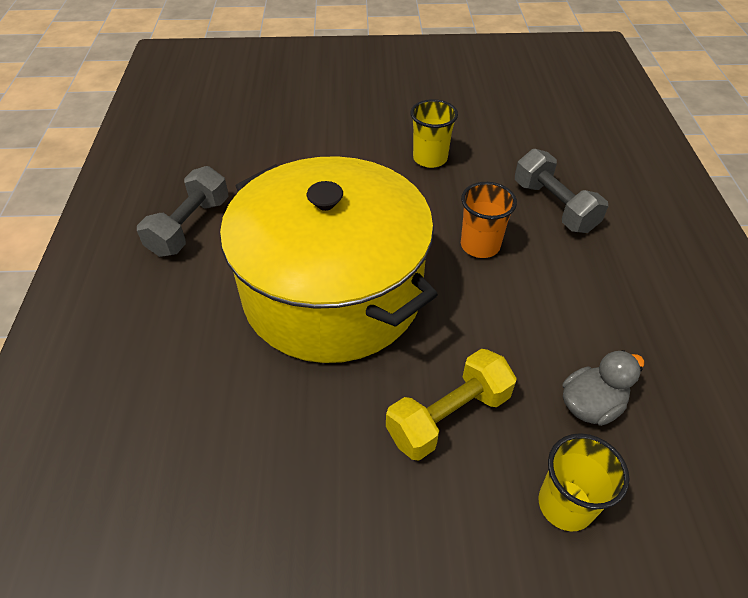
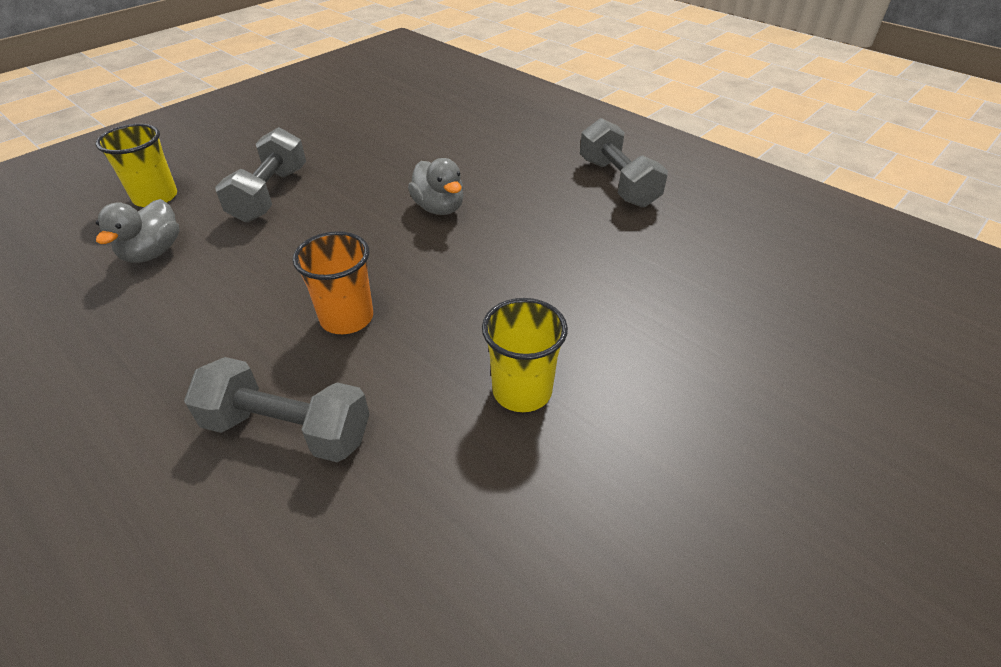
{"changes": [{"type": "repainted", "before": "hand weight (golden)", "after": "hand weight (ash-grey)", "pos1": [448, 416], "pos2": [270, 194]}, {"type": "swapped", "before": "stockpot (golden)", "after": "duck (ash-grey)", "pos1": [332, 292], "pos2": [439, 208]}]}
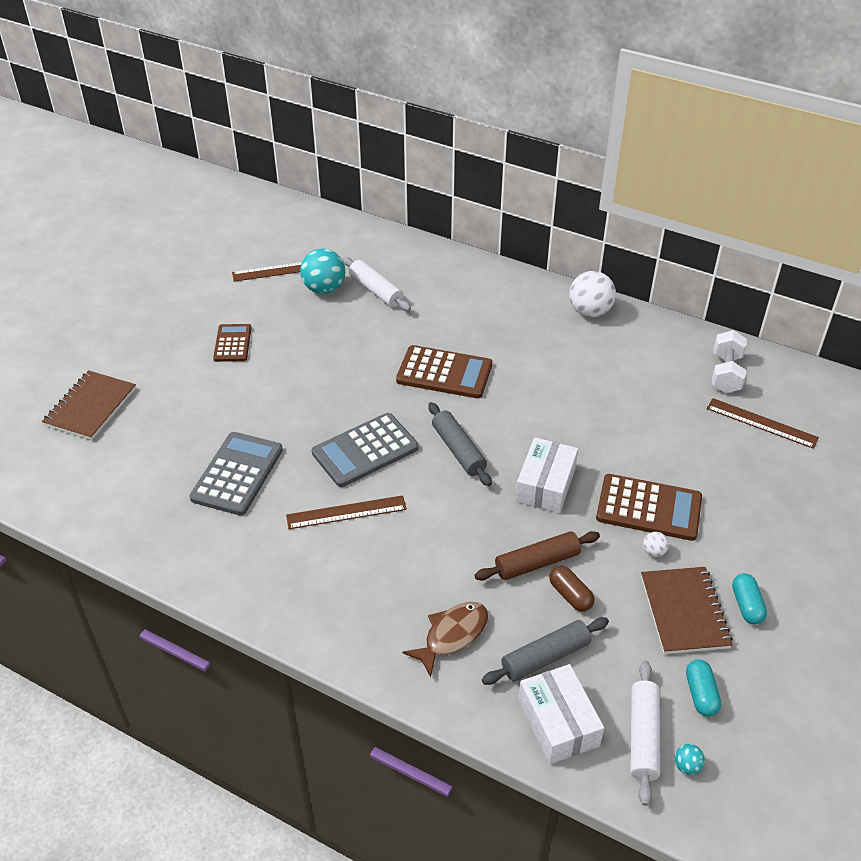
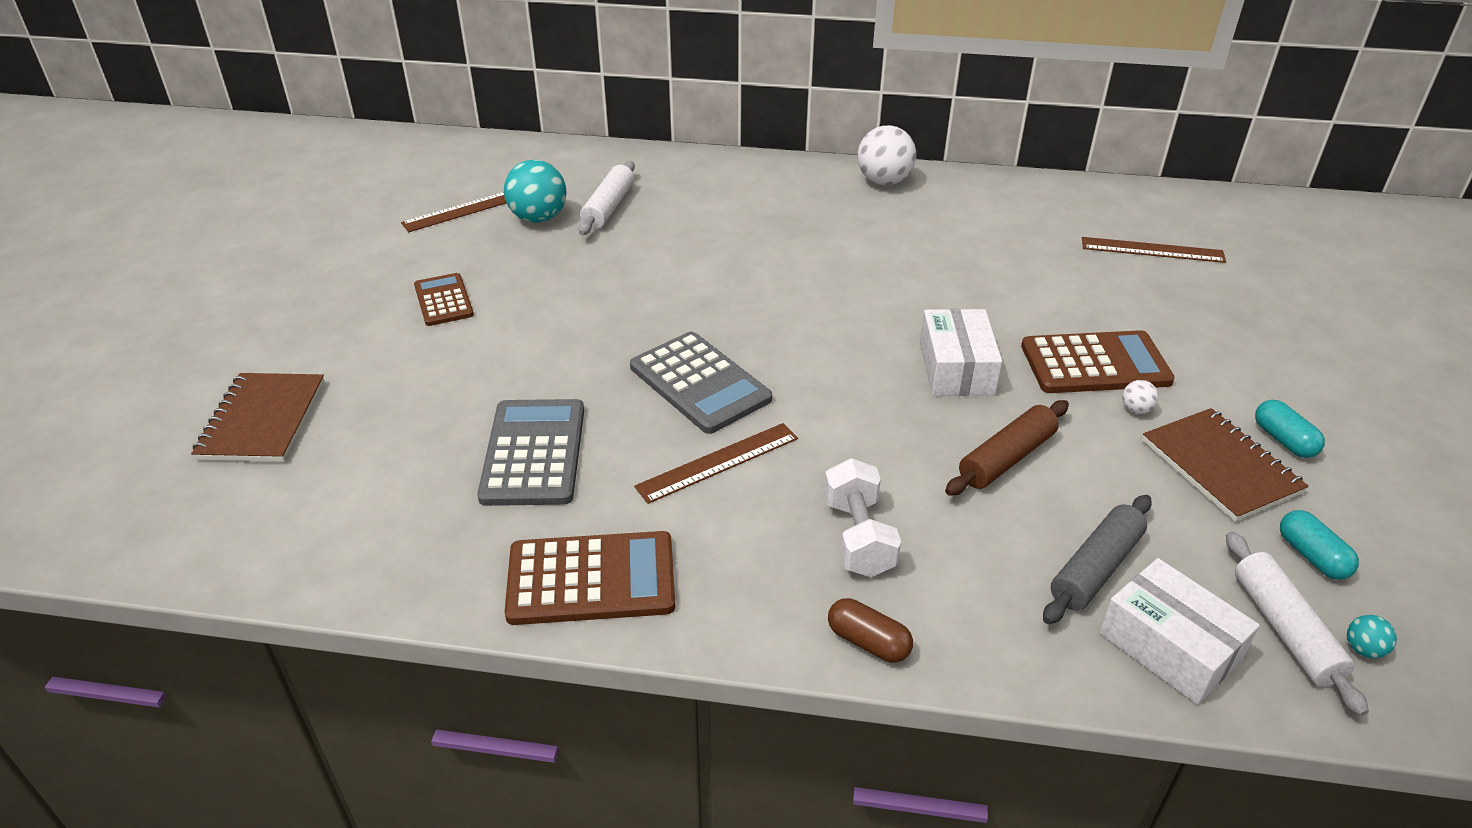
{"changes": [{"type": "shifted", "before": "pocket calculator (brown)", "pos1": [444, 373], "pos2": [591, 579]}, {"type": "rotated", "before": "rolling pin (snow-white)", "pos1": [376, 290], "pos2": [608, 207], "turn": 75}, {"type": "rotated", "before": "pocket calculator (ash-grey)", "pos1": [365, 450], "pos2": [699, 383], "turn": -75}, {"type": "shifted", "before": "hand weight (snow-white)", "pos1": [725, 374], "pos2": [858, 537]}, {"type": "shifted", "before": "pill shape (brown)", "pos1": [570, 595], "pos2": [868, 642]}, {"type": "gone", "before": "fish (brown)", "pos1": [452, 635]}, {"type": "gone", "before": "rolling pin (ash-grey)", "pos1": [458, 450]}]}
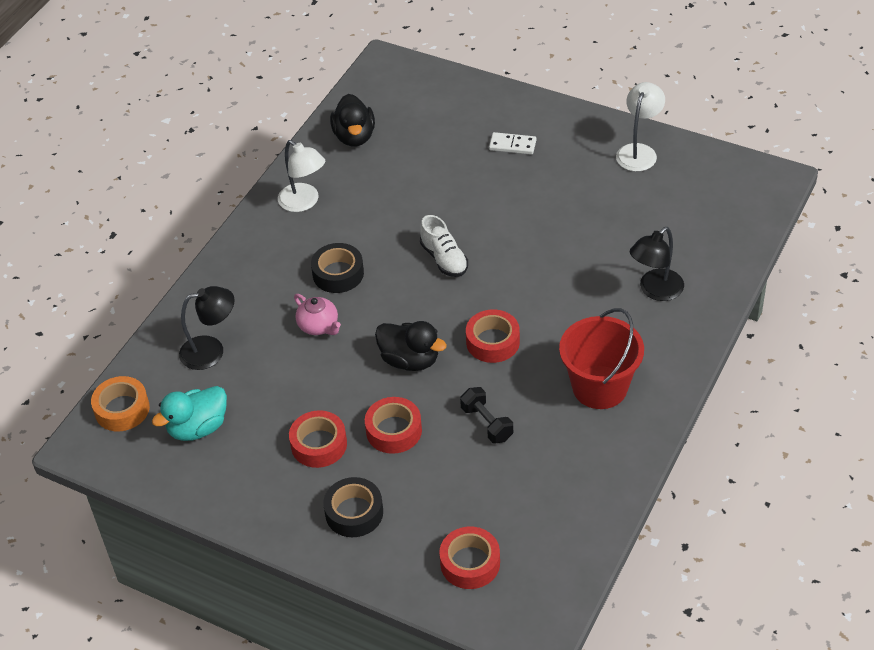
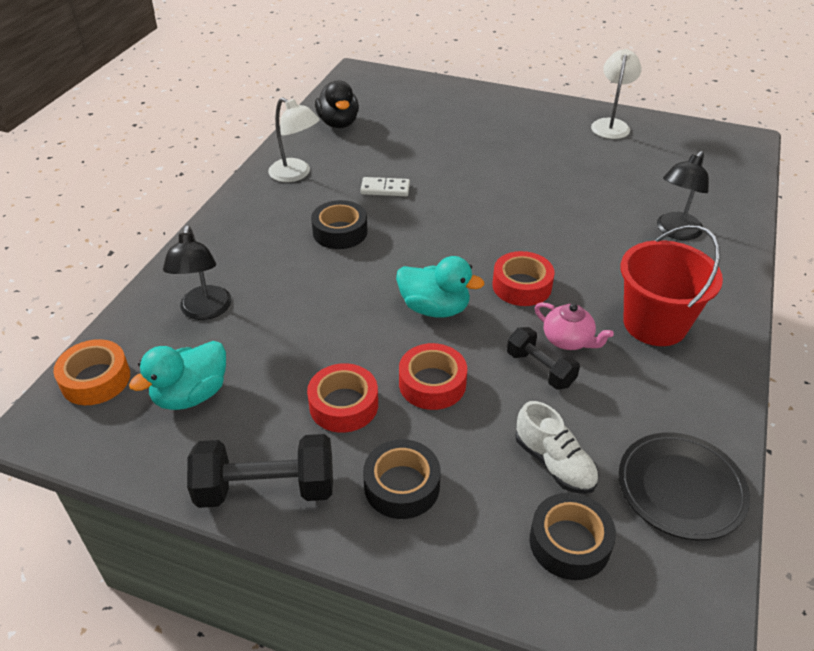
{"changes": [{"type": "rotated", "before": "reading lamp (ebony)", "pos1": [211, 351], "pos2": [205, 311], "turn": 105}, {"type": "new", "after": "hand weight (ebony)", "pos2": [266, 489]}, {"type": "shifted", "before": "domino piece (snow-white)", "pos1": [512, 145], "pos2": [385, 189]}, {"type": "repainted", "before": "duck (ebony)", "after": "duck (aqua)", "pos1": [410, 360], "pos2": [435, 308]}, {"type": "shifted", "before": "shoe (snow-white)", "pos1": [444, 259], "pos2": [554, 463]}, {"type": "repainted", "before": "tape (crimson)", "after": "tape (ebony)", "pos1": [470, 563], "pos2": [569, 542]}, {"type": "shifted", "before": "tea pot (pink)", "pos1": [319, 326], "pos2": [568, 340]}, {"type": "new", "after": "dinner plate (ebony)", "pos2": [680, 488]}]}
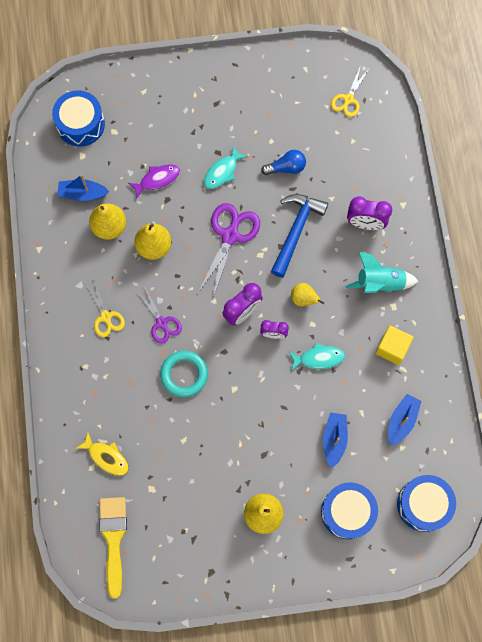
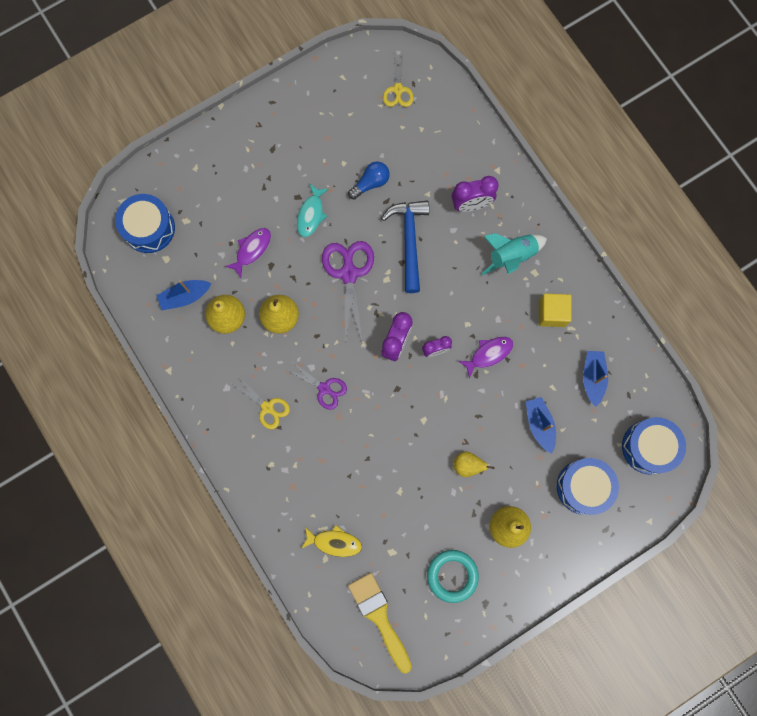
{"changes": [{"type": "shifted", "before": "ring (aqua)", "pos1": [184, 374], "pos2": [452, 575]}, {"type": "shifted", "before": "pear fruit (golden)", "pos1": [304, 299], "pos2": [467, 465]}, {"type": "repainted", "before": "fish (aqua)", "after": "fish (purple)", "pos1": [318, 358], "pos2": [488, 354]}]}
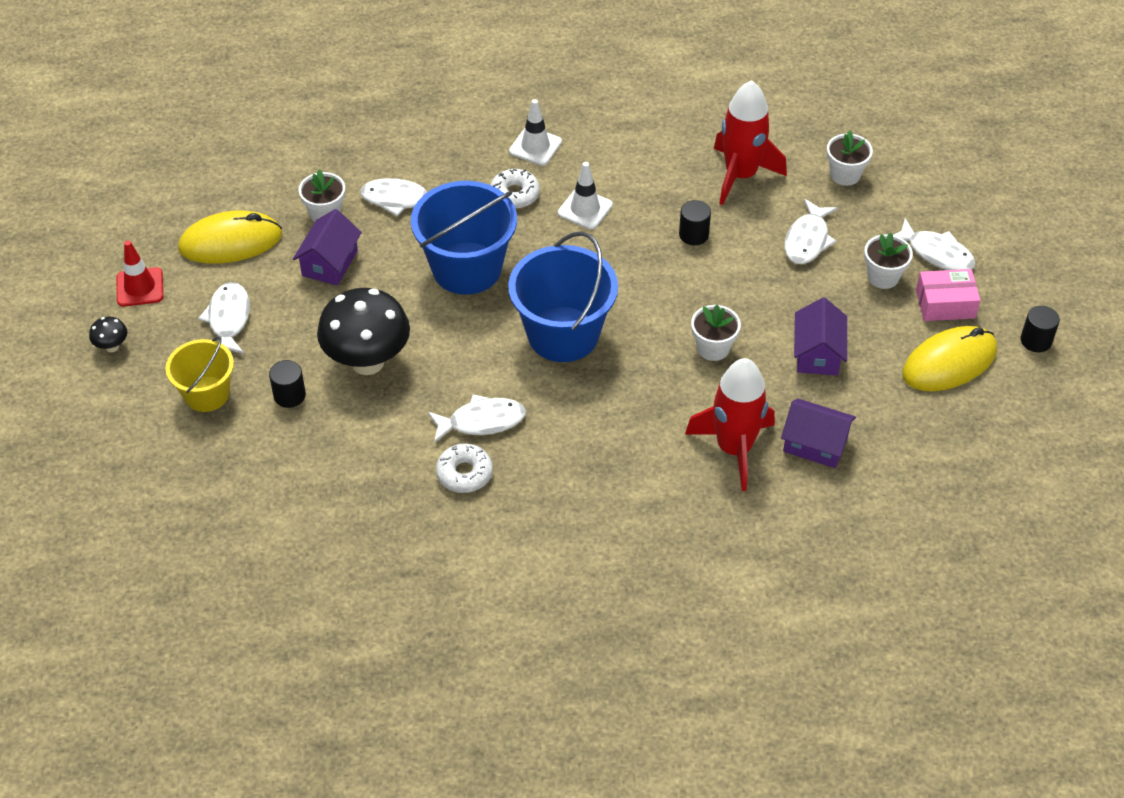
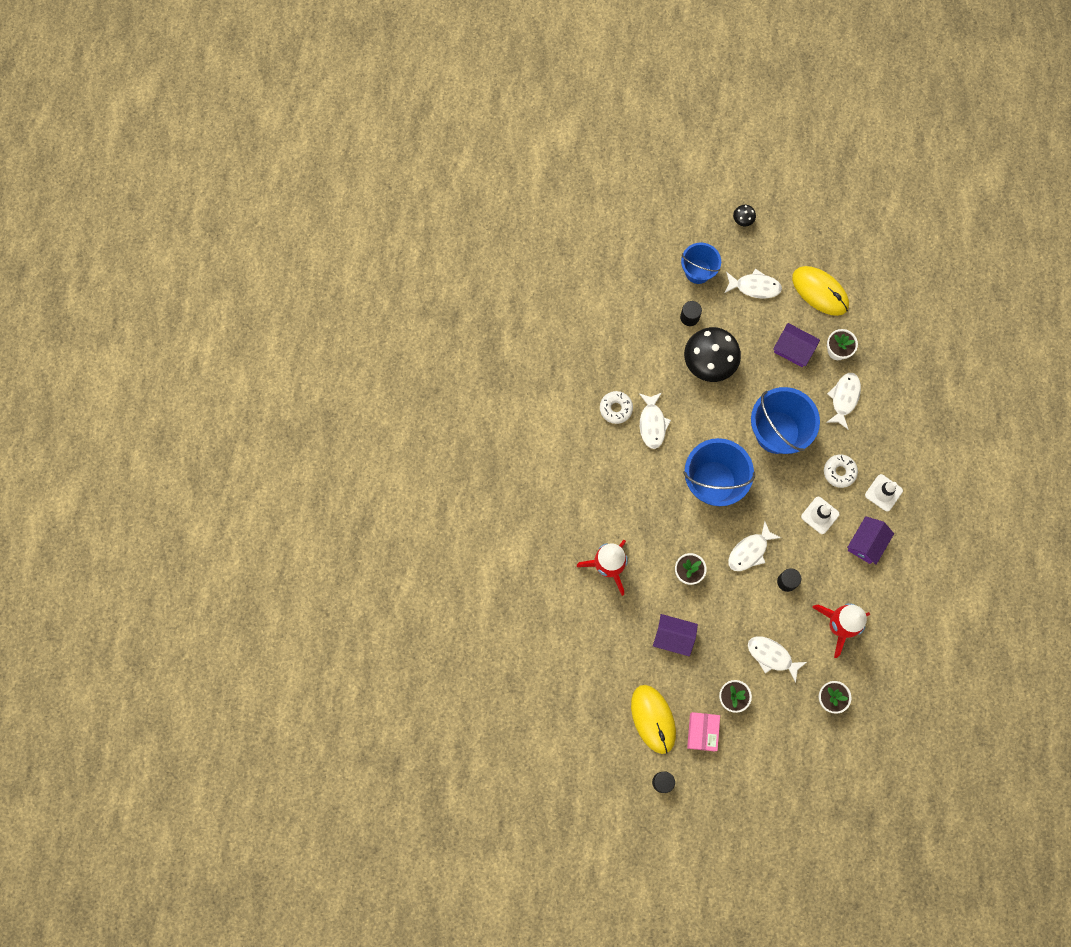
{"changes": [{"type": "repainted", "before": "pail (golden)", "after": "pail (royal blue)", "pos1": [206, 394], "pos2": [698, 271]}, {"type": "shifted", "before": "fish (snow-white)", "pos1": [936, 253], "pos2": [749, 551]}, {"type": "rotated", "before": "mouse (golden)", "pos1": [230, 242], "pos2": [820, 291], "turn": -45}, {"type": "shifted", "before": "toy house (purple)", "pos1": [815, 444], "pos2": [866, 543]}, {"type": "gone", "before": "road cone (crimson)", "pos1": [140, 287]}]}
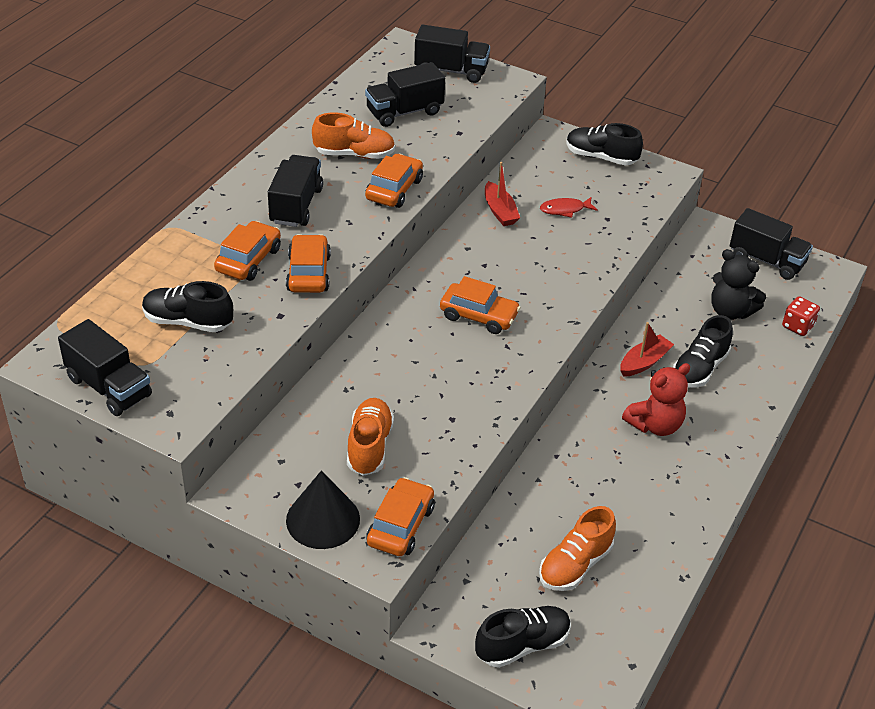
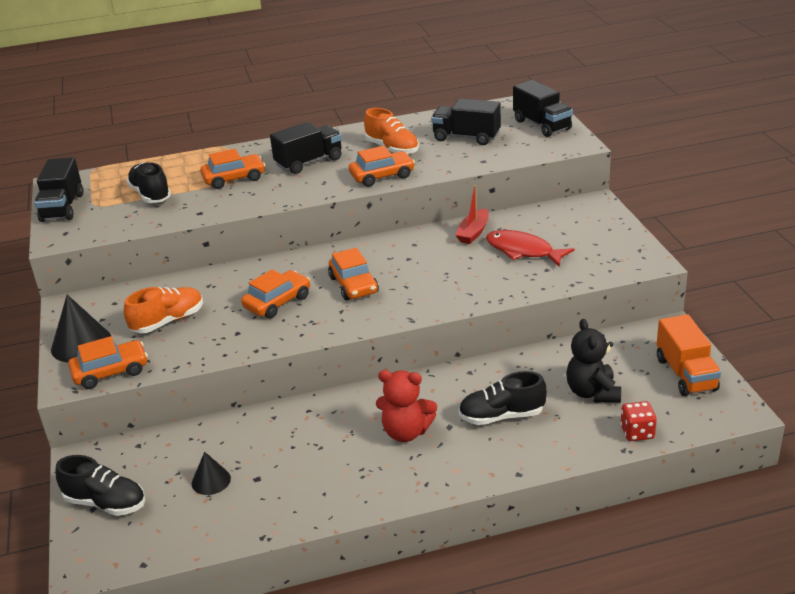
{"changes": [{"type": "swapped", "before": "shoe (bright orange)", "after": "cone shape (ebony)", "pos1": [575, 565], "pos2": [211, 481]}, {"type": "shifted", "before": "automobile (bright orange)", "pos1": [308, 273], "pos2": [277, 302]}, {"type": "scaled", "before": "fish (crimson)", "pos1": [565, 210], "pos2": [523, 251], "scale": 1.65}, {"type": "repainted", "before": "toy truck (ebony)", "after": "toy truck (bright orange)", "pos1": [766, 260], "pos2": [685, 374]}, {"type": "gone", "before": "shoe (ebony)", "pos1": [601, 157]}, {"type": "gone", "before": "sailboat (crimson)", "pos1": [644, 362]}]}
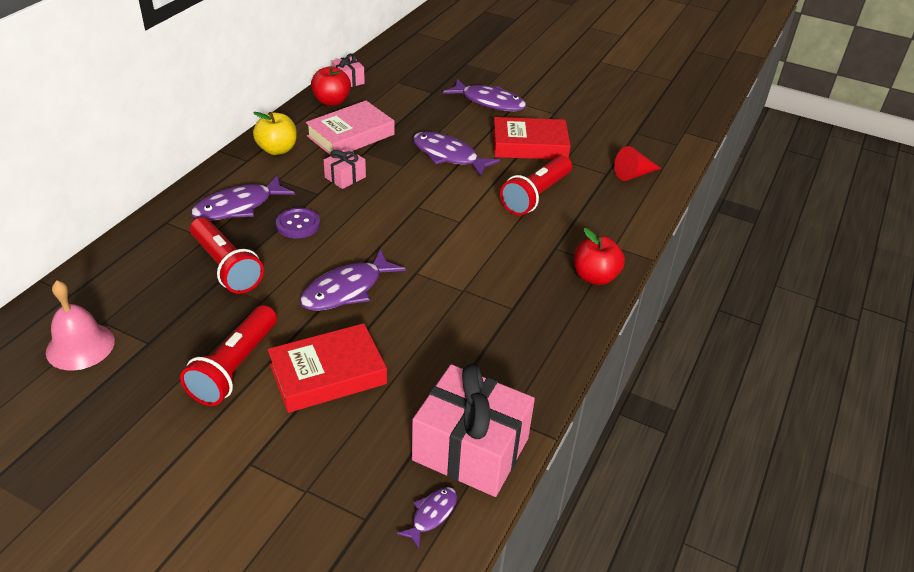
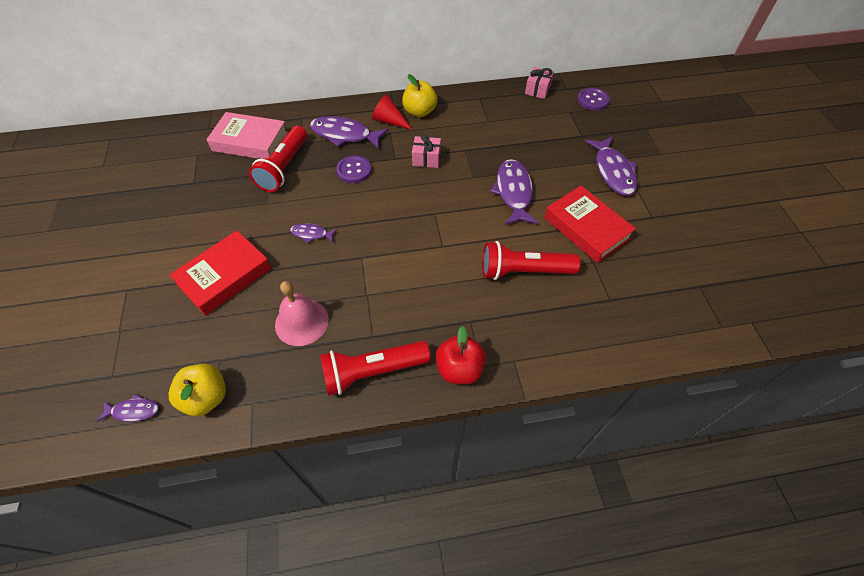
{"changes": [{"type": "swapped", "before": "wrapped gift (pink)", "after": "apple fruit (golden)", "pos1": [470, 449], "pos2": [206, 397]}, {"type": "rotated", "before": "hardcover (crimson)", "pos1": [328, 374], "pos2": [225, 276], "turn": -75}, {"type": "shifted", "before": "hardcover (pink)", "pos1": [351, 135], "pos2": [250, 142]}, {"type": "shifted", "before": "hand bell (pink)", "pos1": [80, 346], "pos2": [301, 322]}, {"type": "scaled", "before": "fish (purple)", "pos1": [346, 290], "pos2": [311, 234], "scale": 0.51}, {"type": "shifted", "before": "torch (crimson)", "pos1": [235, 367], "pos2": [373, 372]}, {"type": "shifted", "before": "cone shape (crimson)", "pos1": [633, 174], "pos2": [389, 121]}, {"type": "new", "after": "shirt button (purple)", "pos2": [592, 100]}, {"type": "gone", "before": "apple fruit (crimson)", "pos1": [331, 101]}]}
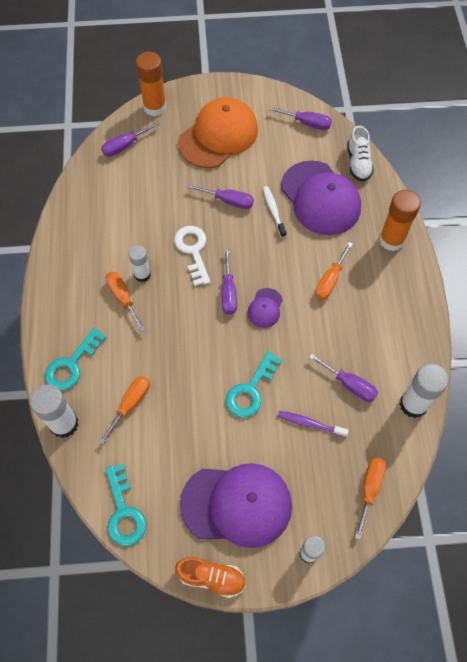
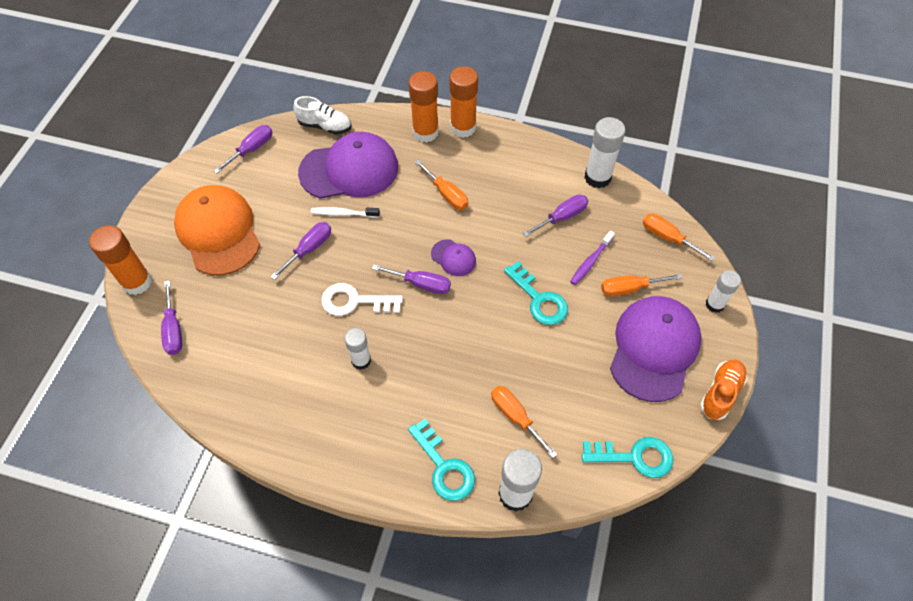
{"changes": [{"type": "new", "after": "glue (bright orange)", "pos2": [463, 128]}, {"type": "shifted", "before": "flat screwdriver (bright orange)", "pos1": [123, 298], "pos2": [629, 288]}]}
